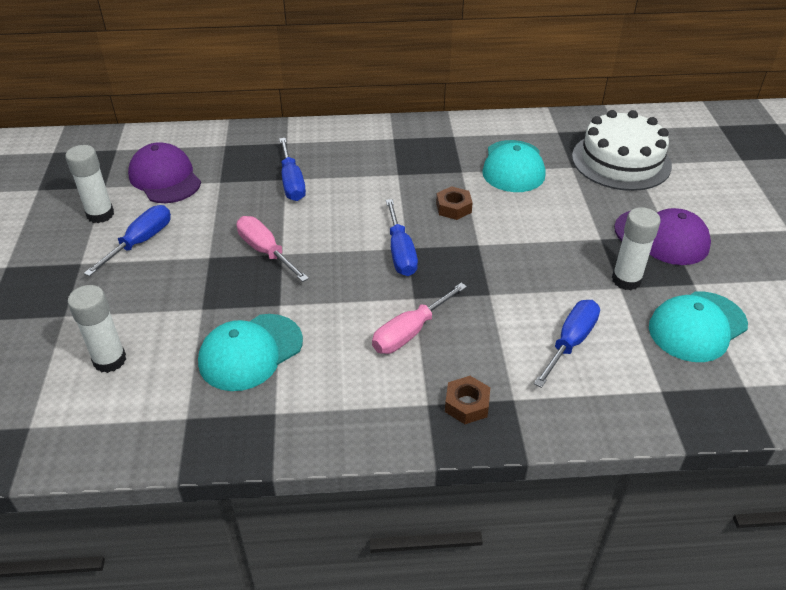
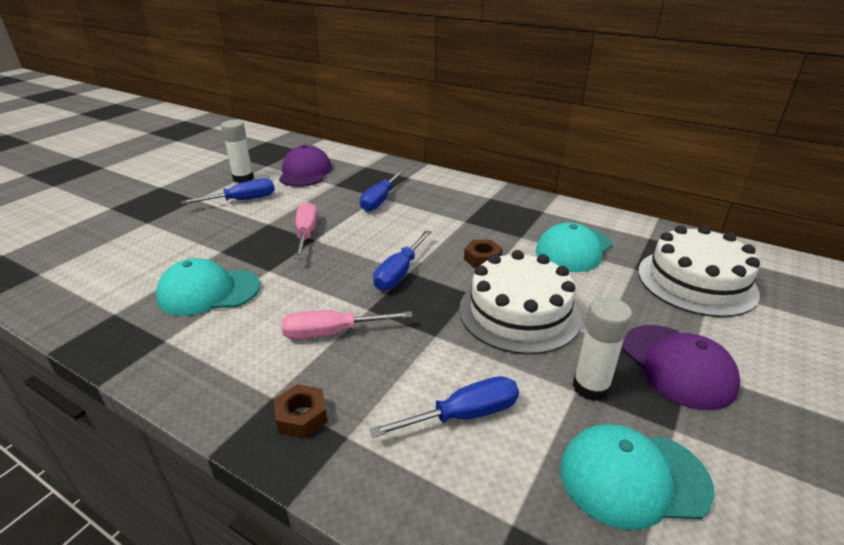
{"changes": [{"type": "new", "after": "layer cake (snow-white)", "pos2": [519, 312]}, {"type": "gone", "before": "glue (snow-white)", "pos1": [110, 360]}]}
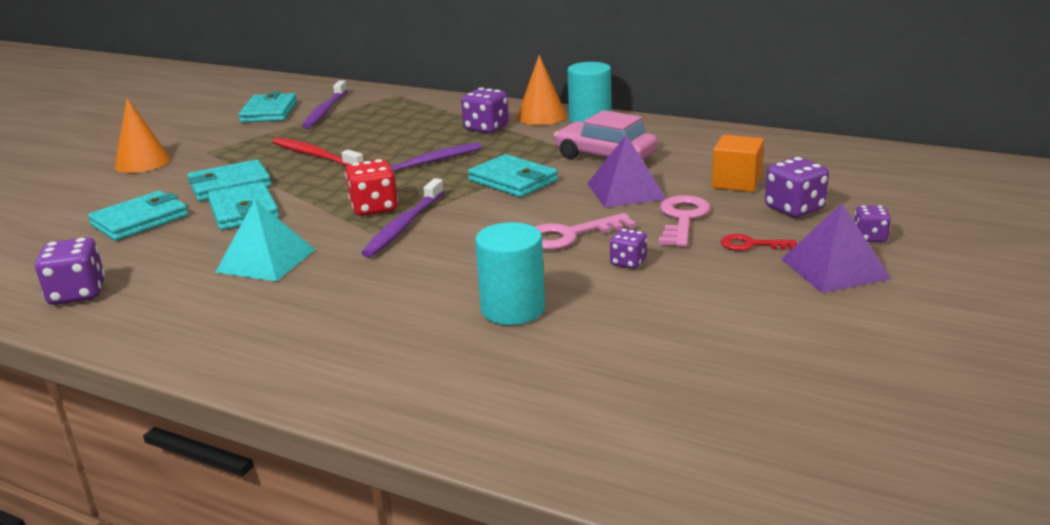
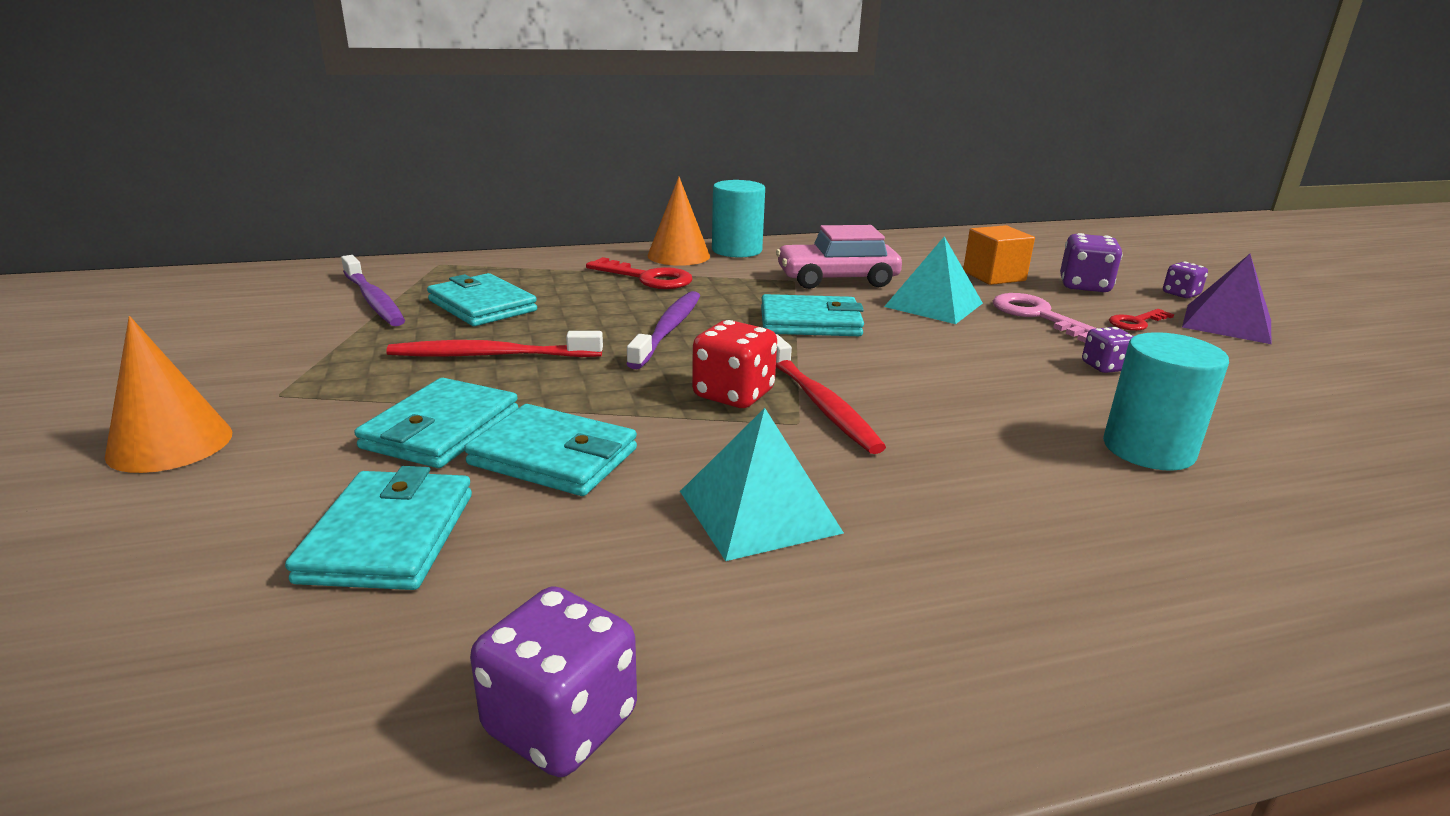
{"changes": [{"type": "shifted", "before": "wallet (aqua)", "pos1": [269, 112], "pos2": [482, 306]}, {"type": "swapped", "before": "die (purple)", "after": "latchkey (crimson)", "pos1": [486, 128], "pos2": [647, 278]}, {"type": "repainted", "before": "toothbrush (purple)", "after": "toothbrush (crimson)", "pos1": [403, 226], "pos2": [820, 403]}, {"type": "repainted", "before": "pyramid (purple)", "after": "pyramid (aqua)", "pos1": [626, 191], "pos2": [934, 305]}, {"type": "gone", "before": "latchkey (pink)", "pos1": [569, 235]}]}
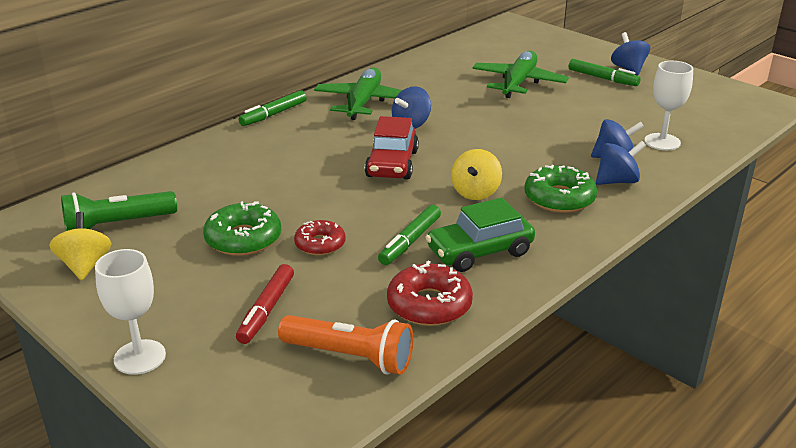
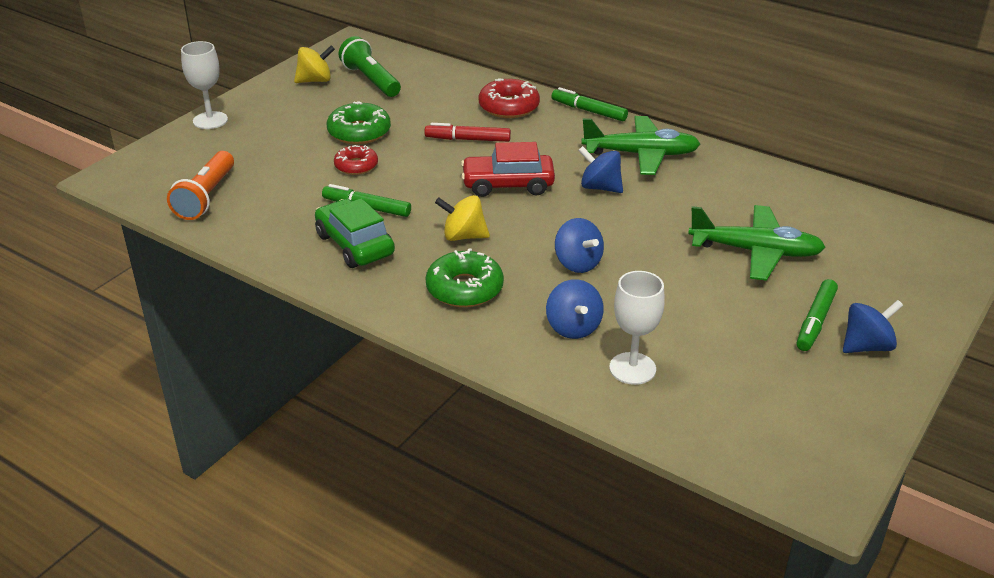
{"changes": [{"type": "shifted", "before": "felt pen (crimson)", "pos1": [266, 310], "pos2": [468, 139]}, {"type": "shifted", "before": "glazed donut (crimson)", "pos1": [429, 305], "pos2": [509, 107]}, {"type": "shifted", "before": "toy top (royal blue)", "pos1": [617, 181], "pos2": [577, 263]}]}
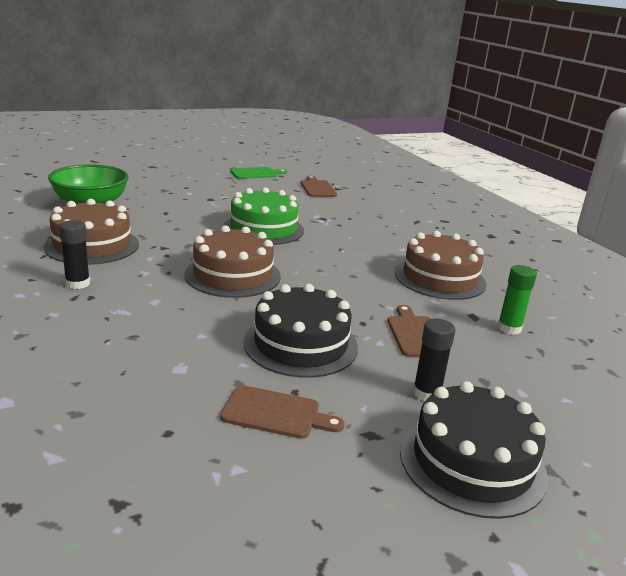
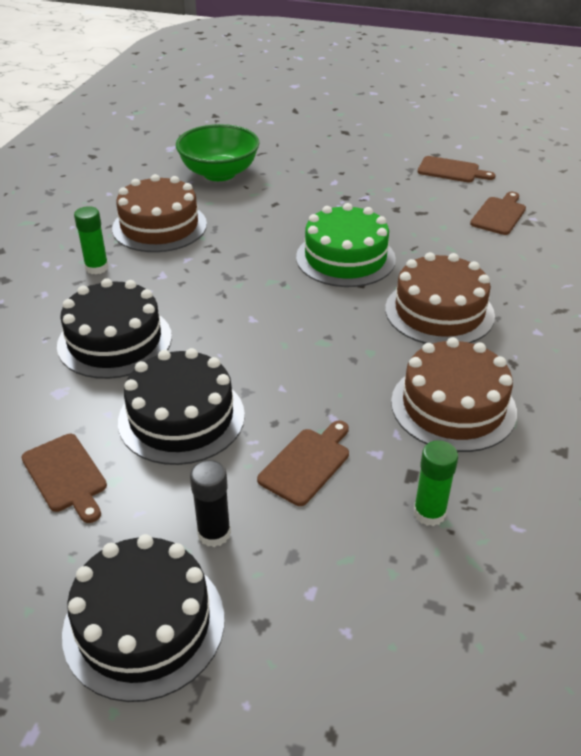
{"changes": [{"type": "new", "after": "layer cake (ebony)", "pos2": [115, 341]}, {"type": "repainted", "before": "glue (ebony)", "after": "glue (leaf-green)", "pos1": [77, 283], "pos2": [97, 268]}, {"type": "shifted", "before": "layer cake (brown)", "pos1": [233, 275], "pos2": [439, 312]}, {"type": "repainted", "before": "chopping board (leaf-green)", "after": "chopping board (brown)", "pos1": [256, 173], "pos2": [451, 170]}]}
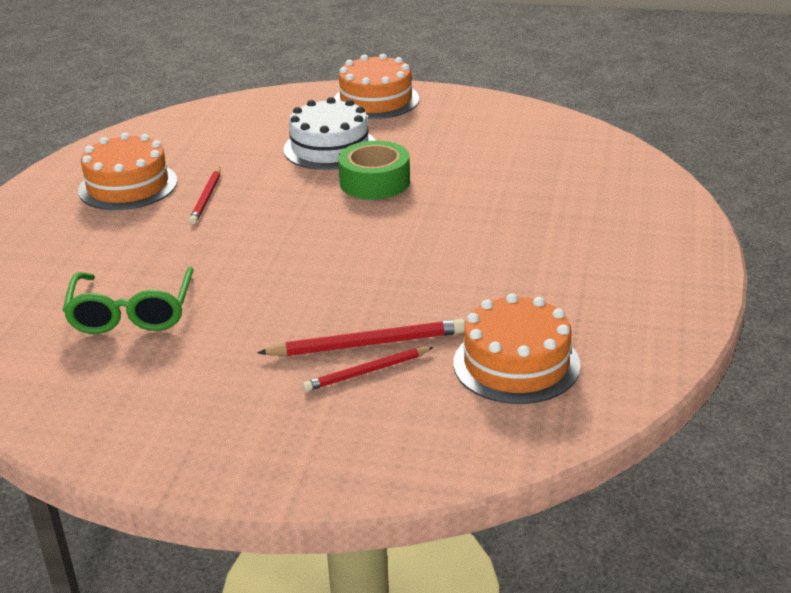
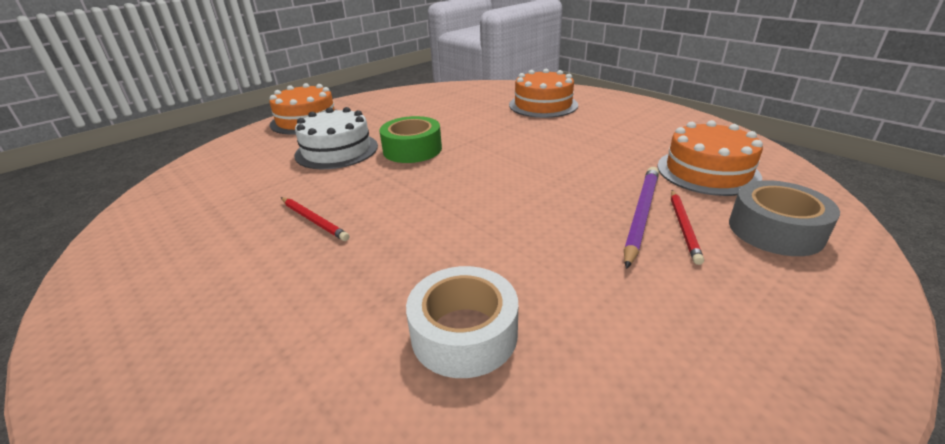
{"changes": [{"type": "swapped", "before": "spectacles (leaf-green)", "after": "tape (snow-white)", "pos1": [131, 314], "pos2": [464, 333]}, {"type": "shifted", "before": "layer cake (bright orange)", "pos1": [128, 186], "pos2": [543, 105]}, {"type": "repainted", "before": "lead pencil (crimson)", "after": "lead pencil (purple)", "pos1": [367, 344], "pos2": [641, 215]}, {"type": "new", "after": "tape (ash-grey)", "pos2": [775, 230]}]}
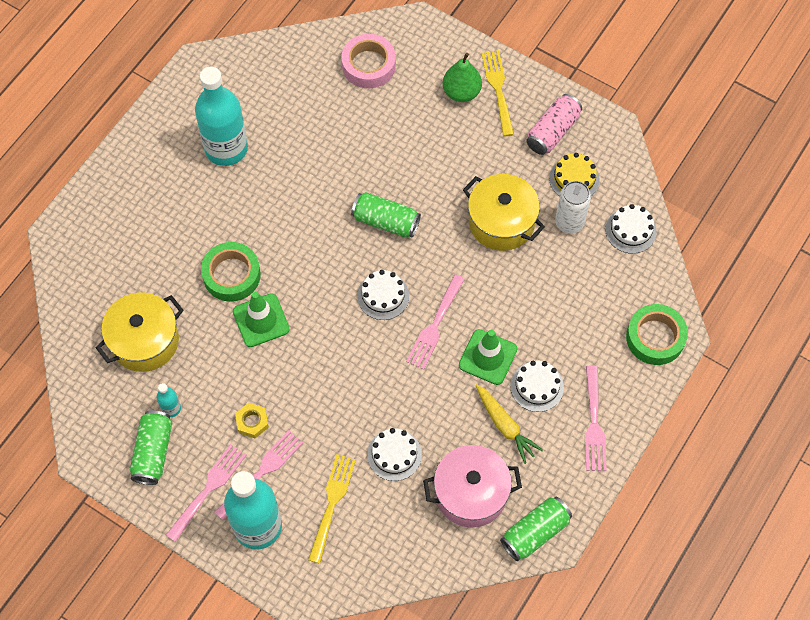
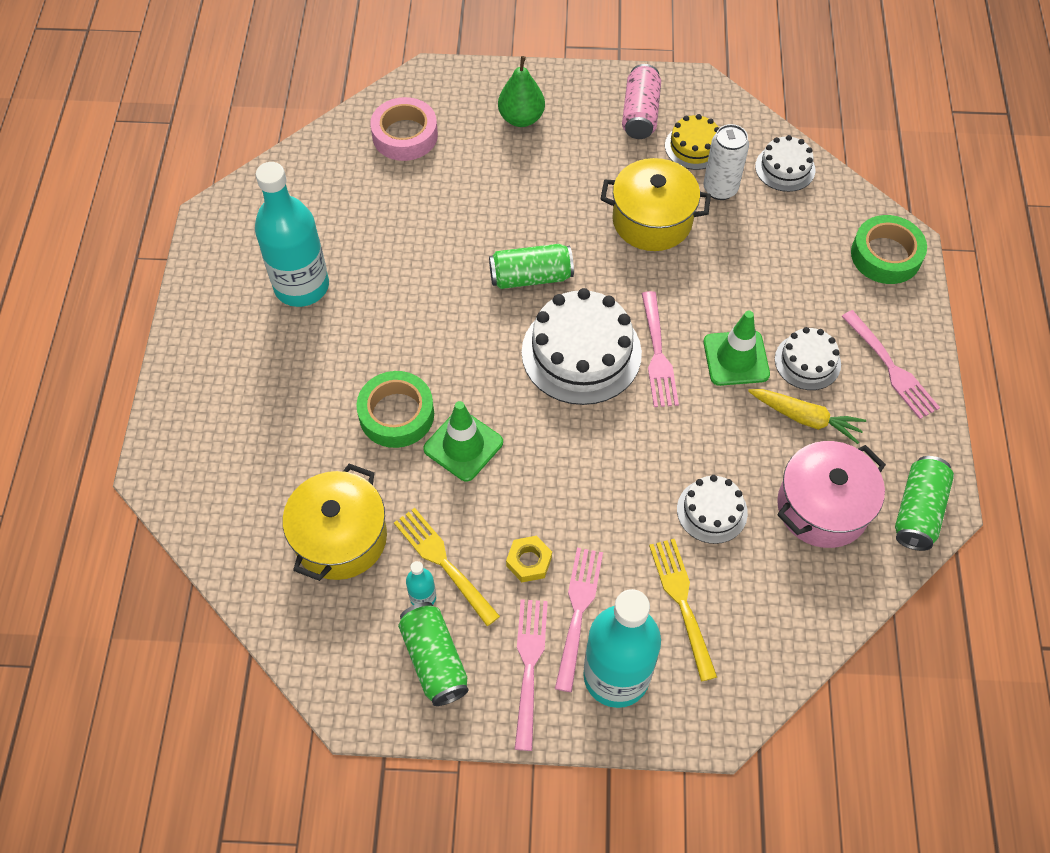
{"changes": [{"type": "shifted", "before": "fork (golden)", "pos1": [498, 90], "pos2": [444, 563]}, {"type": "scaled", "before": "layer cake (snow-white)", "pos1": [383, 296], "pos2": [581, 352], "scale": 1.83}]}
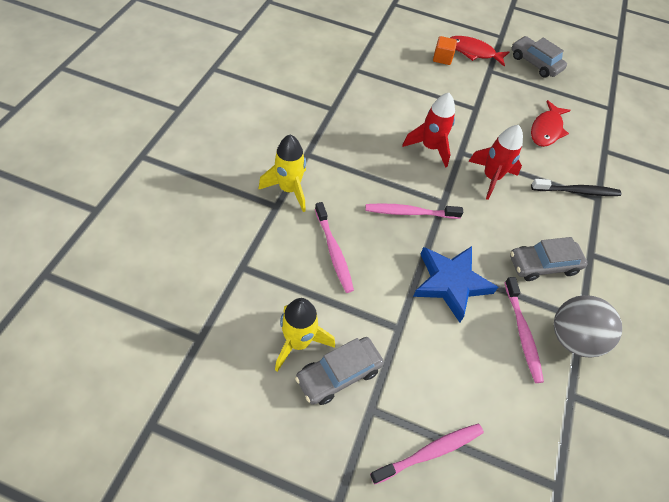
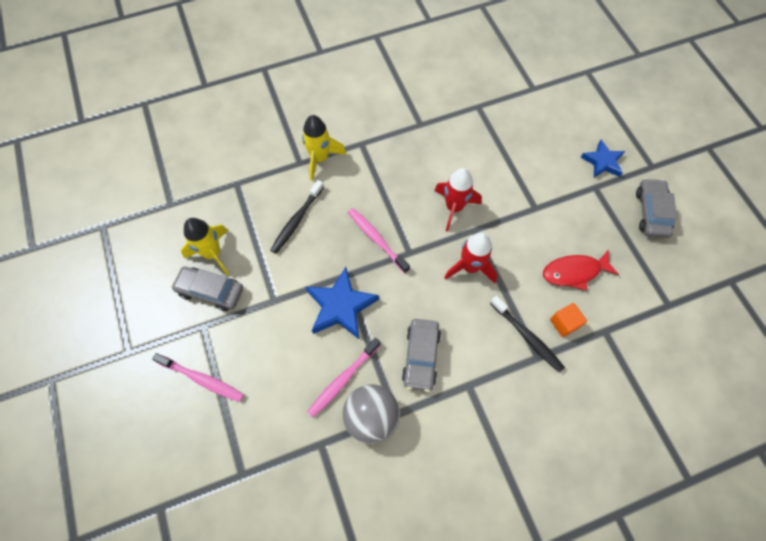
{"changes": [{"type": "repainted", "before": "toothbrush (pink)", "after": "toothbrush (ebony)", "pos1": [333, 251], "pos2": [297, 220]}, {"type": "rotated", "before": "automobile (ash-grey)", "pos1": [543, 264], "pos2": [421, 356], "turn": -120}, {"type": "shifted", "before": "block (bright orange)", "pos1": [442, 58], "pos2": [564, 323]}, {"type": "swapped", "before": "fish (crimson)", "after": "star (royal blue)", "pos1": [473, 52], "pos2": [602, 162]}]}
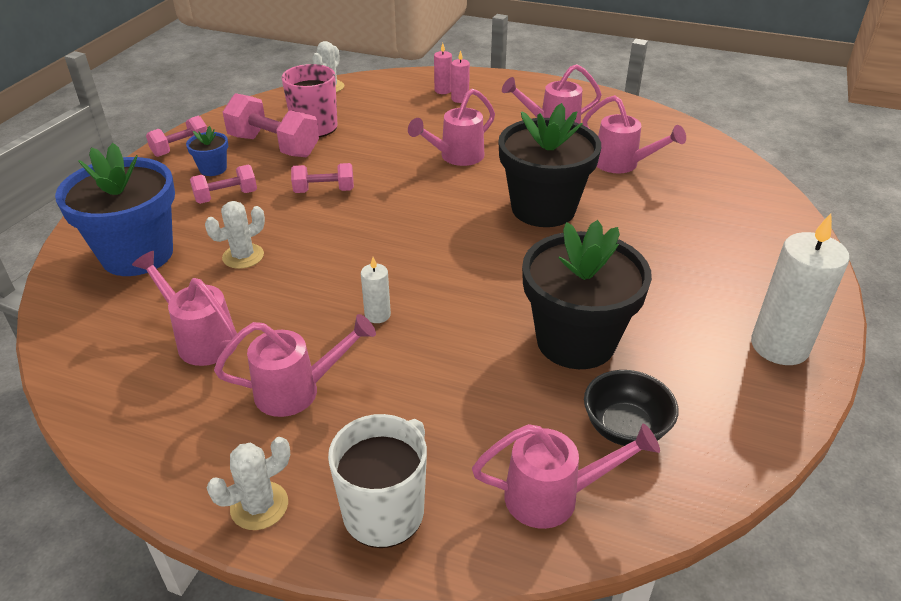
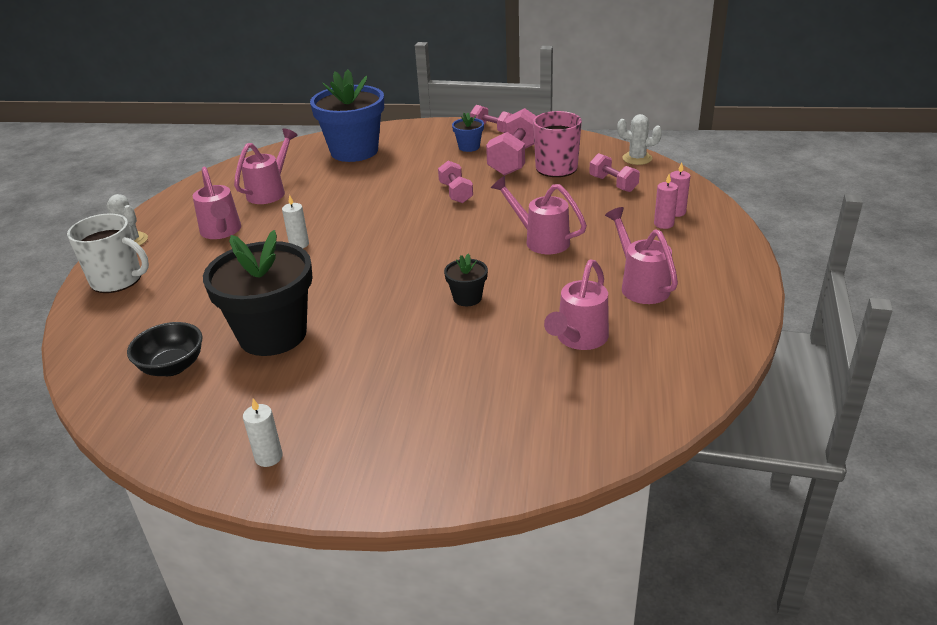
{"changes": [{"type": "scaled", "before": "wax candle (snow-white)", "pos1": [779, 346], "pos2": [268, 457], "scale": 0.48}, {"type": "scaled", "before": "plant pot (ebony)", "pos1": [543, 208], "pos2": [467, 298], "scale": 0.44}, {"type": "shifted", "before": "hand weight (pink)", "pos1": [226, 197], "pos2": [613, 184]}, {"type": "gone", "before": "cactus (snow-white)", "pos1": [243, 256]}, {"type": "gone", "before": "sprinkling can (pink)", "pos1": [554, 496]}]}
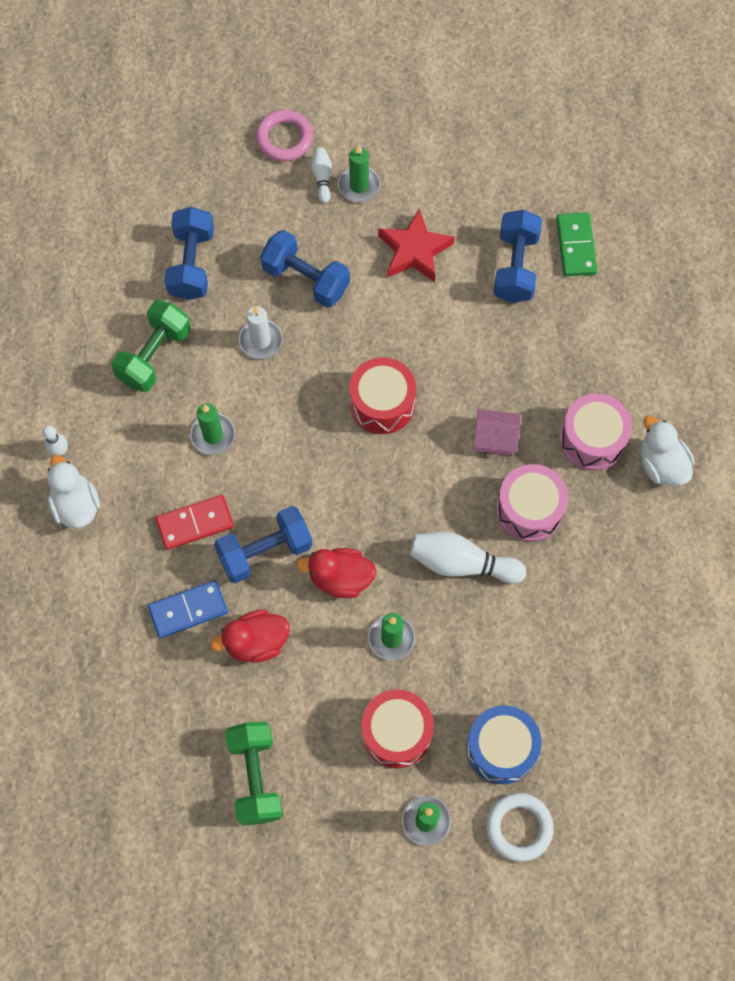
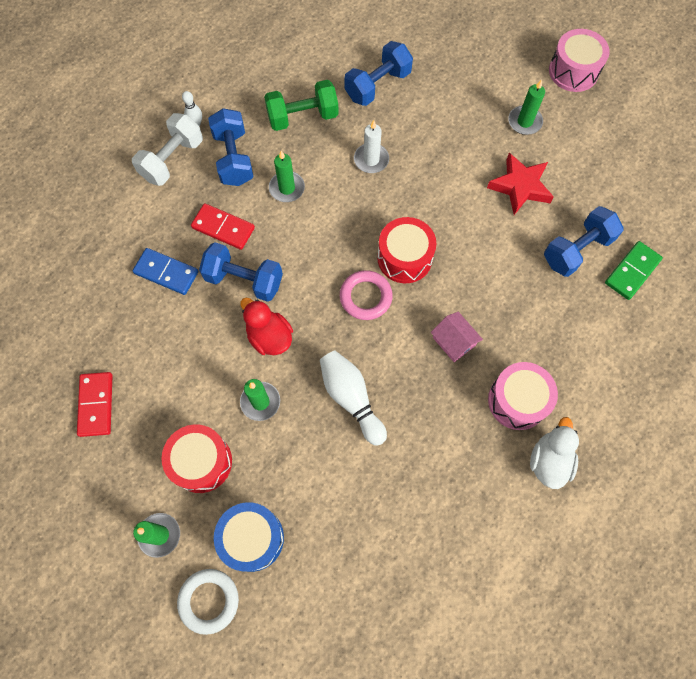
{"changes": [{"type": "swapped", "before": "hand weight (leaf-green)", "after": "domino piece (crimson)", "pos1": [255, 777], "pos2": [96, 405]}, {"type": "swapped", "before": "duck (snow-white)", "after": "hand weight (snow-white)", "pos1": [76, 505], "pos2": [172, 160]}, {"type": "shifted", "before": "hand weight (royal blue)", "pos1": [306, 279], "pos2": [233, 158]}, {"type": "shifted", "before": "ring (pink)", "pos1": [284, 138], "pos2": [365, 297]}, {"type": "shifted", "before": "drum (pink)", "pos1": [529, 509], "pos2": [573, 71]}, {"type": "gone", "before": "duck (crimson)", "pos1": [256, 642]}, {"type": "gone", "before": "skittle (snow-white)", "pos1": [322, 178]}]}
